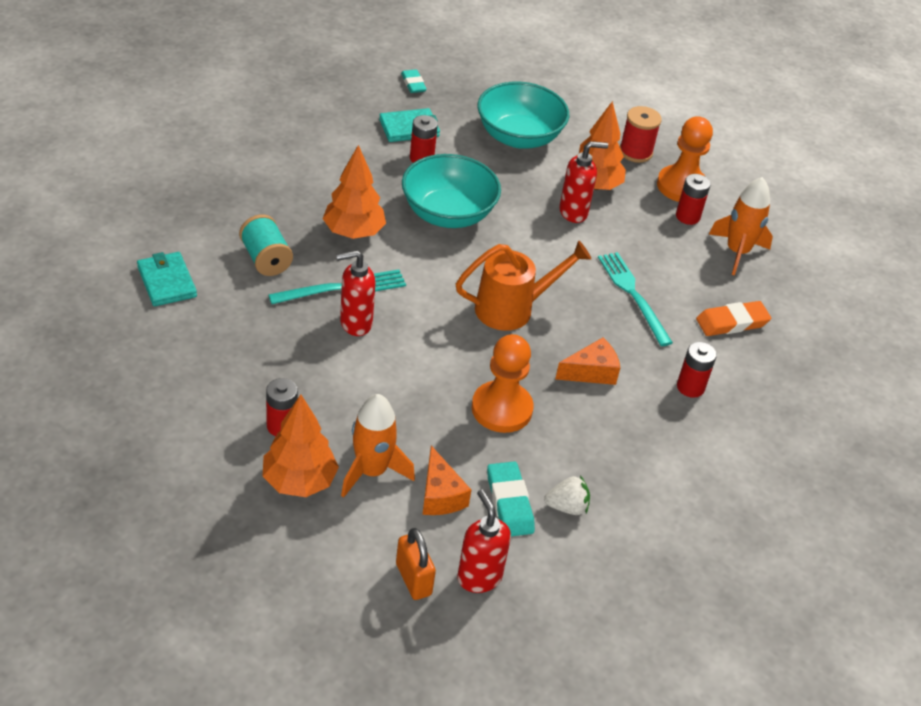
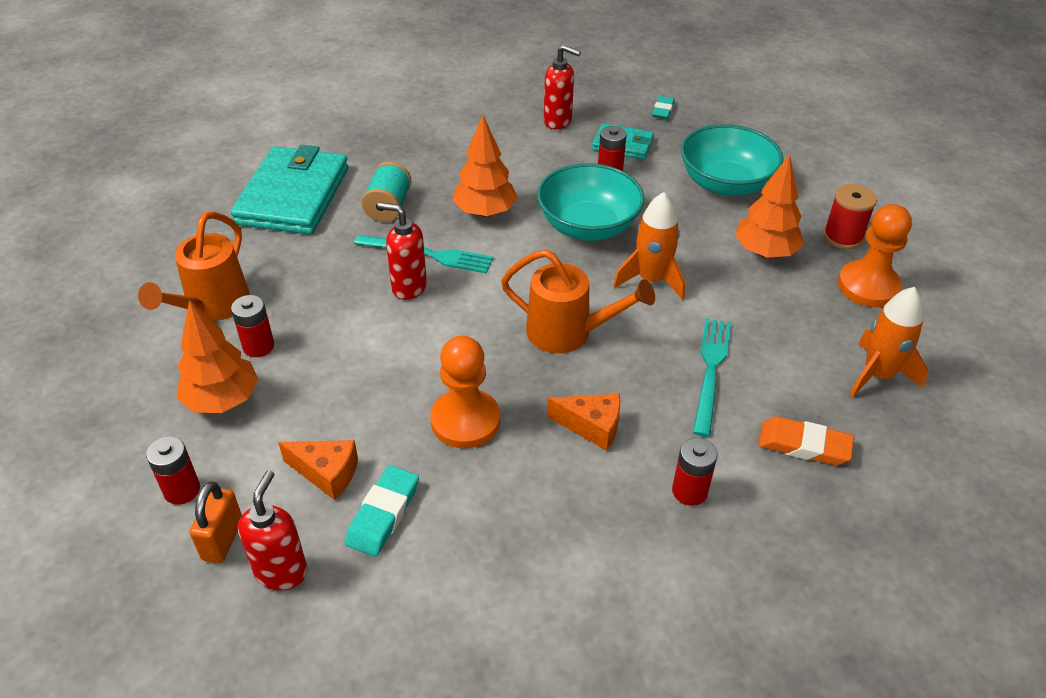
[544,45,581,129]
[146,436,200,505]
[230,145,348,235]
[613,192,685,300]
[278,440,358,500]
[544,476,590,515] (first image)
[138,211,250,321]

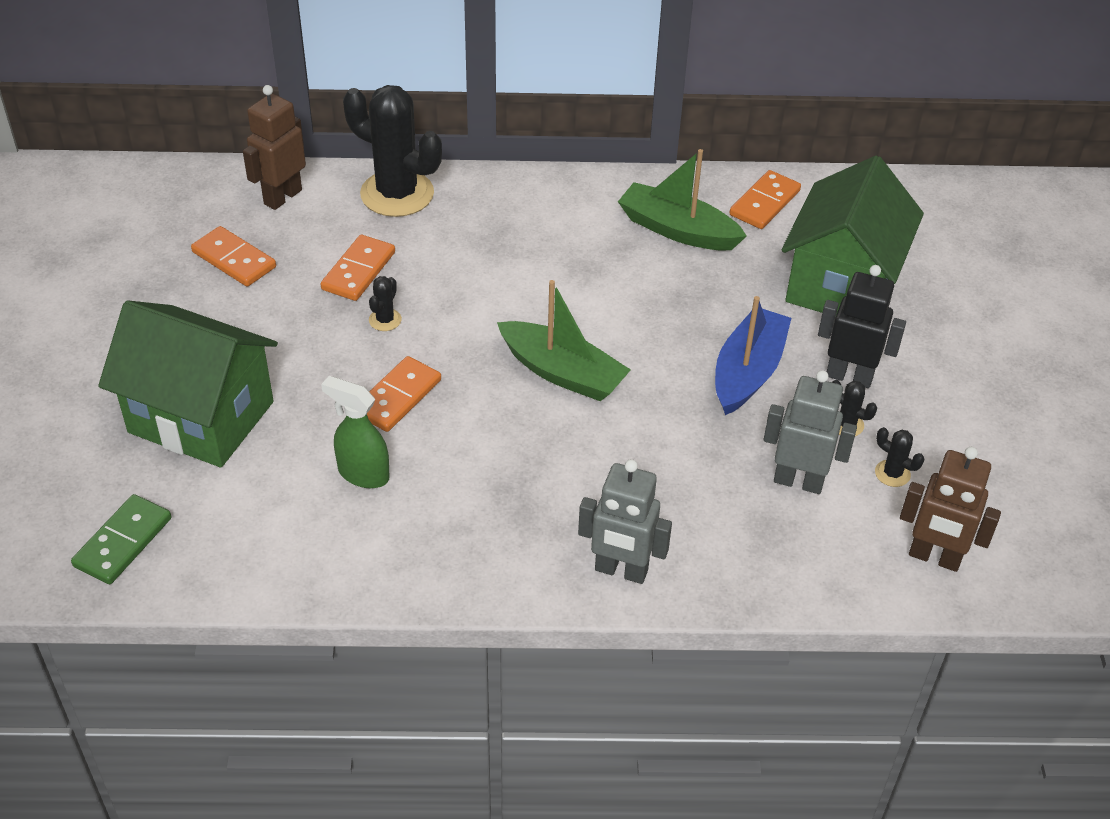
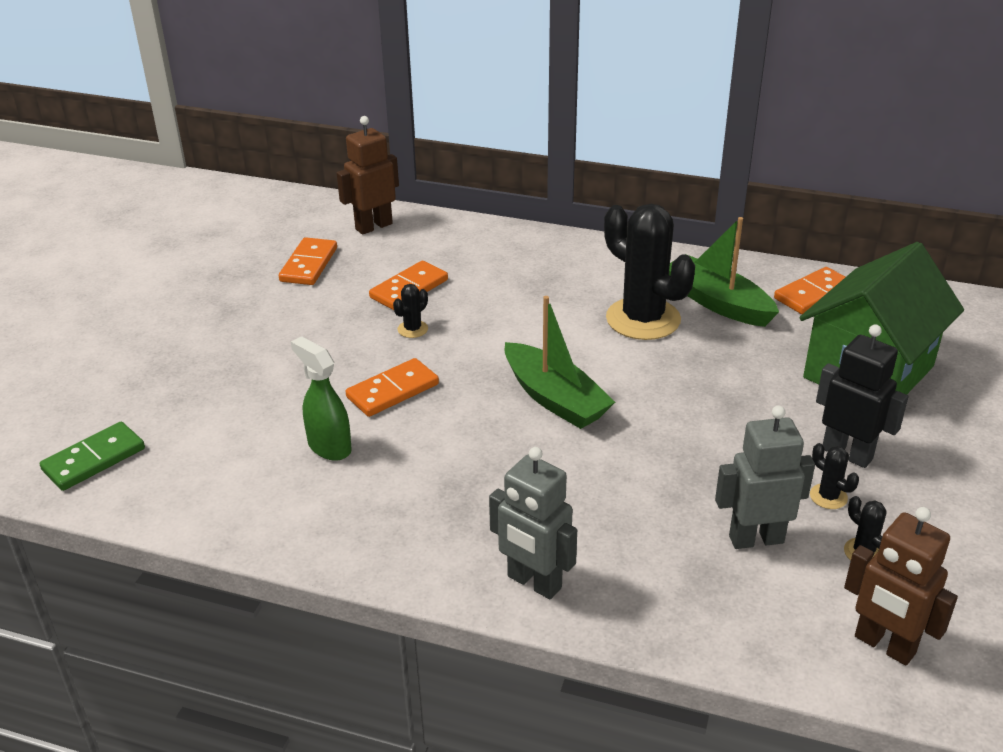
[604,204,695,340]
[279,237,337,285]
[715,296,791,415] (first image)
[98,300,278,467] (first image)
[715,406,815,549]

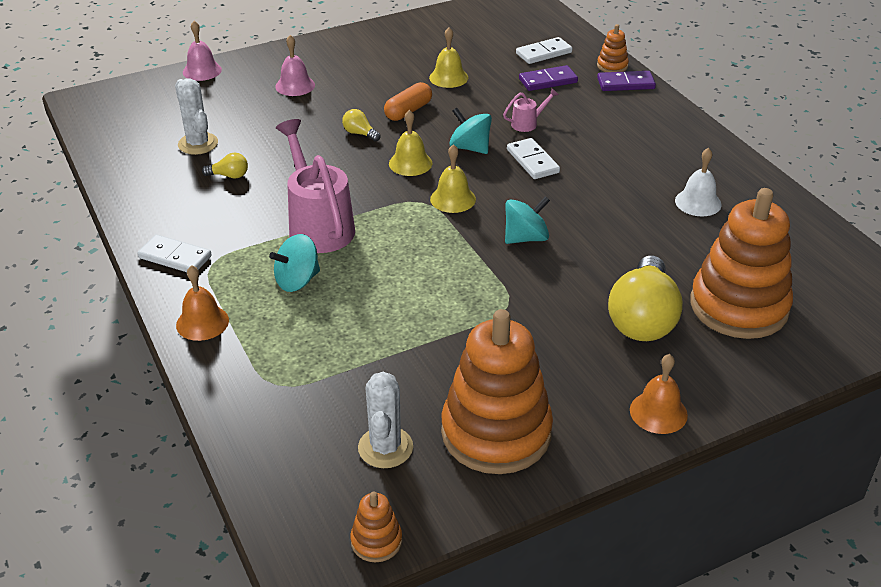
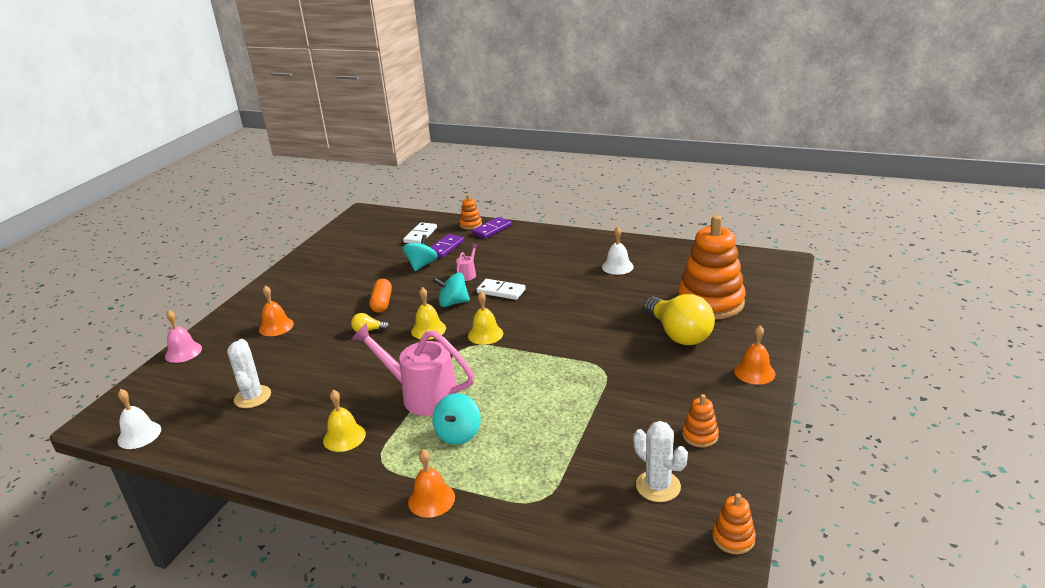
[323,390,366,452]
[259,285,294,336]
[227,339,271,408]
[202,153,248,179] (first image)
[403,235,438,271]
[137,234,212,272] (first image)
[682,394,719,447]
[117,389,161,449]

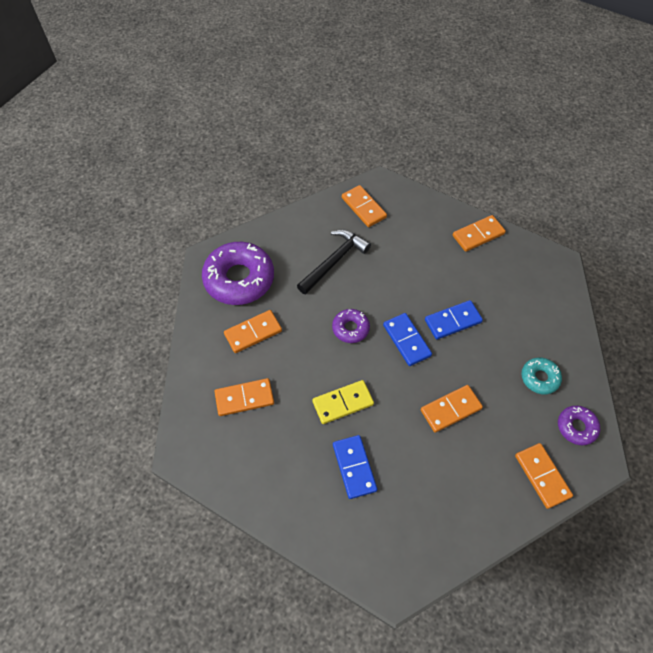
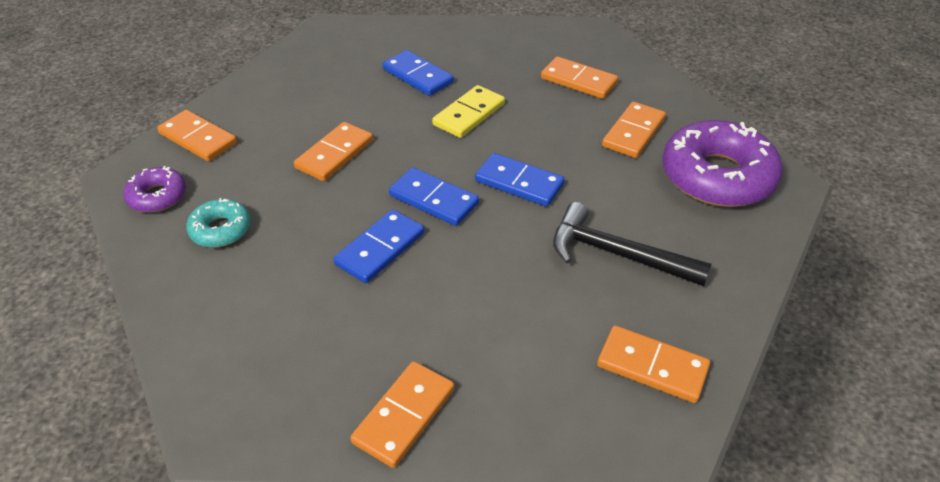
[553,202,711,286]
[475,153,565,207]
[541,56,618,99]

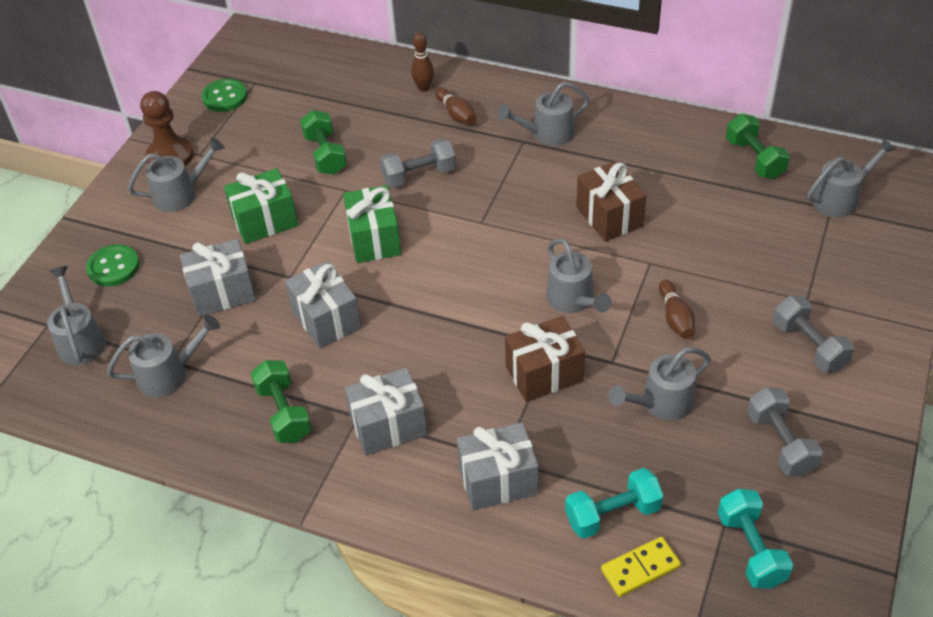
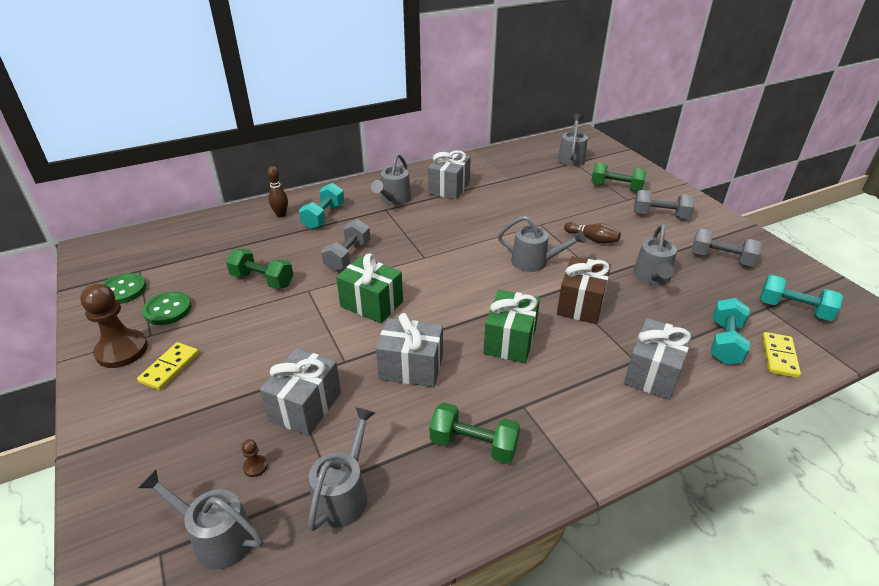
[299,183,344,229]
[591,162,647,191]
[137,342,199,391]
[576,161,647,242] (first image)
[483,290,540,363]
[142,291,191,325]
[428,150,471,200]
[242,439,268,477]

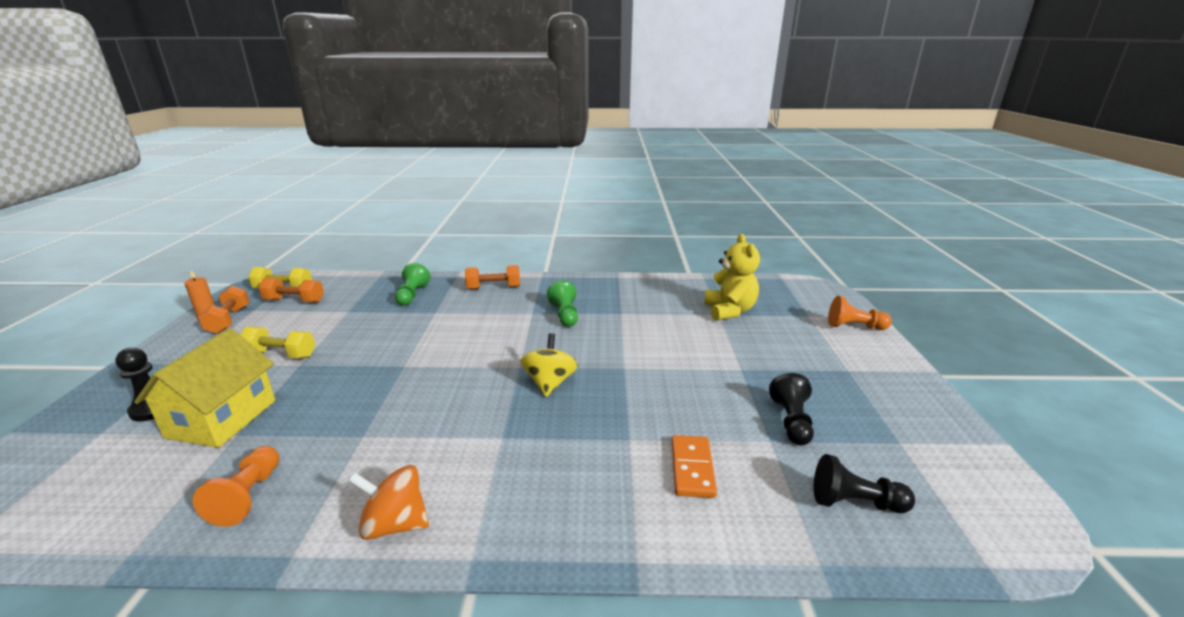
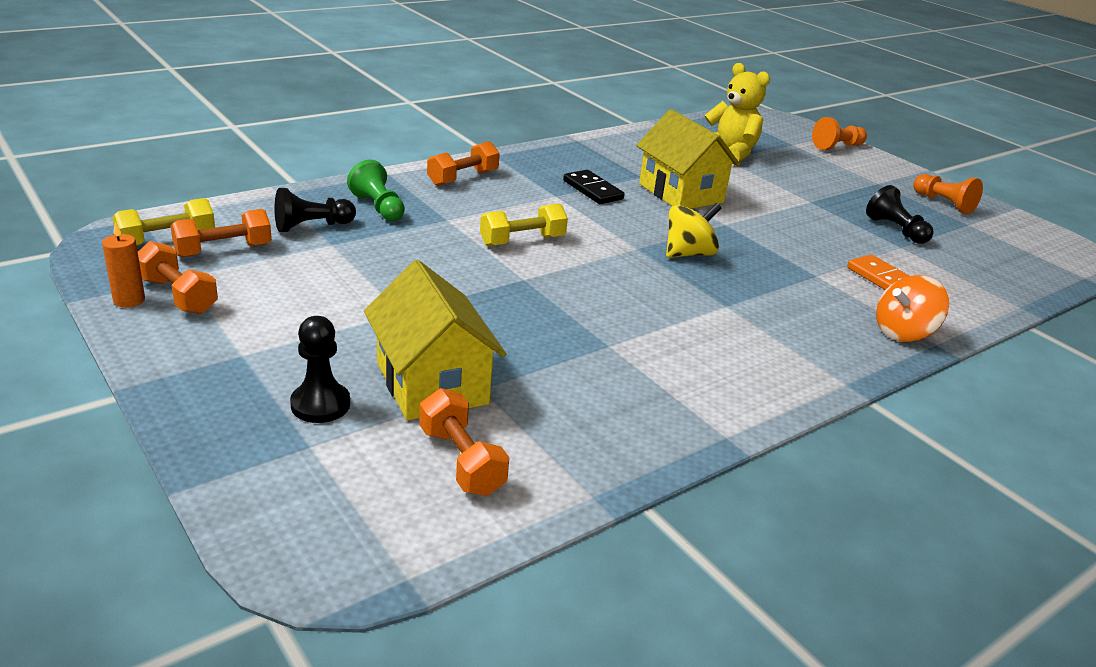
[563,170,625,204]
[480,203,568,246]
[666,203,721,258]
[913,174,983,214]
[275,188,356,232]
[876,275,949,342]
[636,109,741,209]
[419,388,509,496]

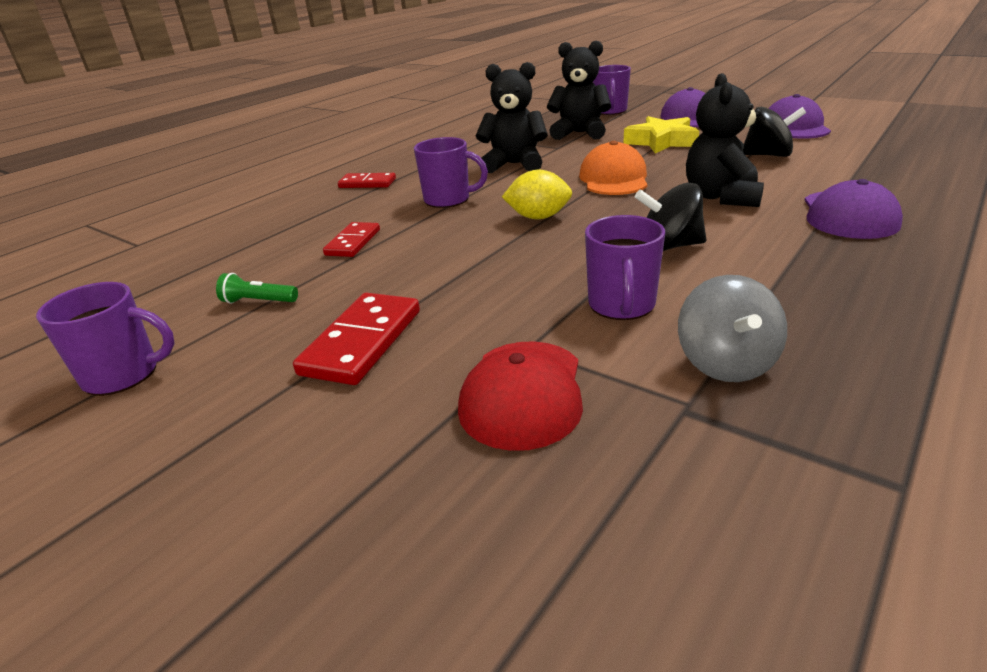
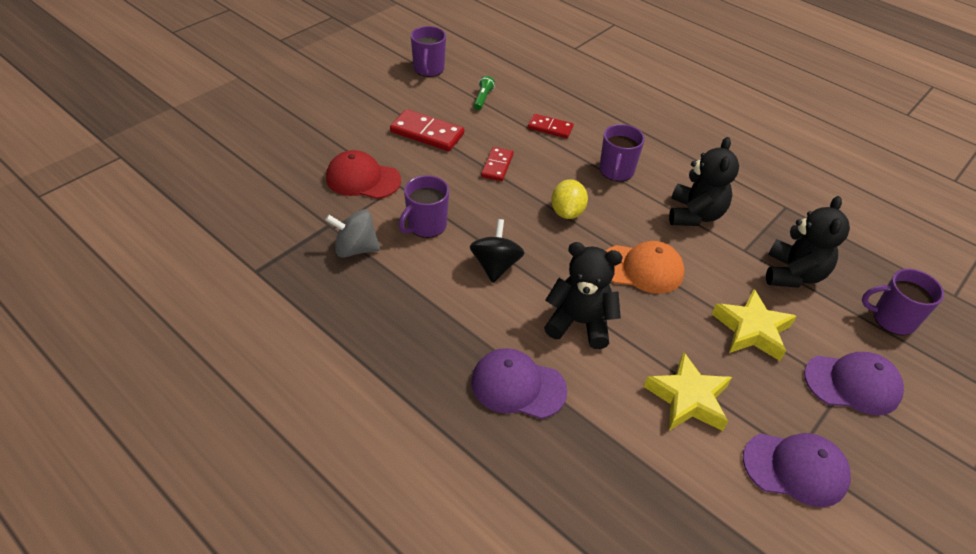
[644,352,732,431]
[481,147,514,181]
[399,175,449,238]

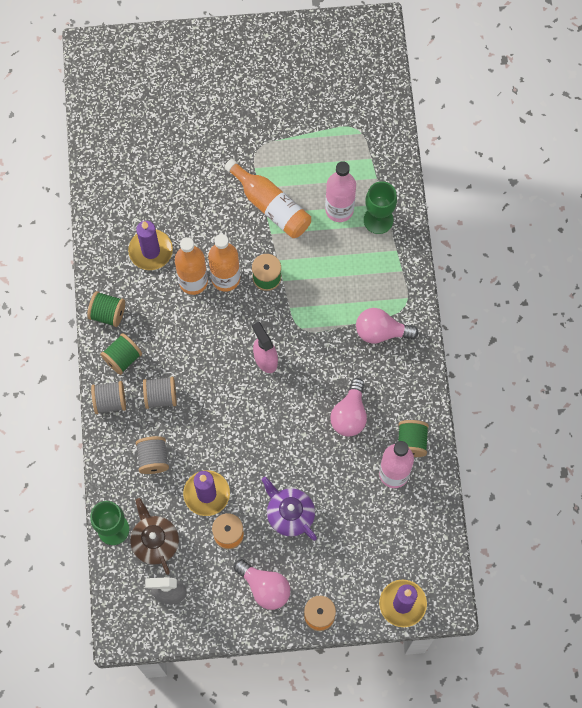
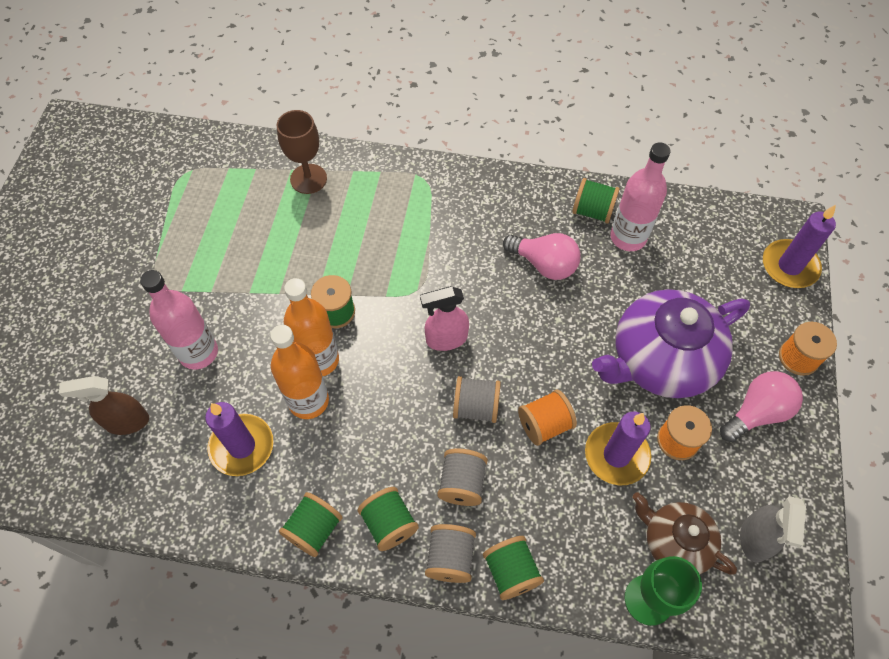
[224,159,311,238] (first image)
[140,270,218,370]
[277,110,327,194]
[356,308,418,344] (first image)
[453,376,501,423]
[592,289,750,398]
[633,492,737,575]
[59,376,149,435]
[518,390,577,446]
[483,536,544,600]

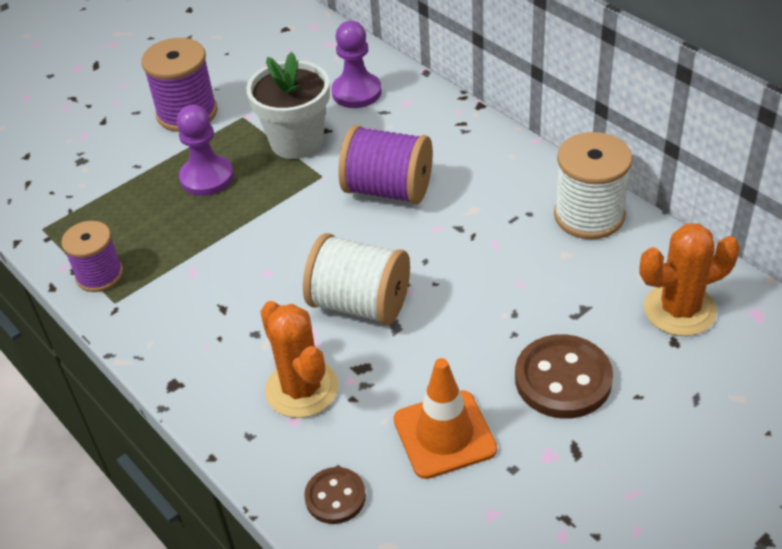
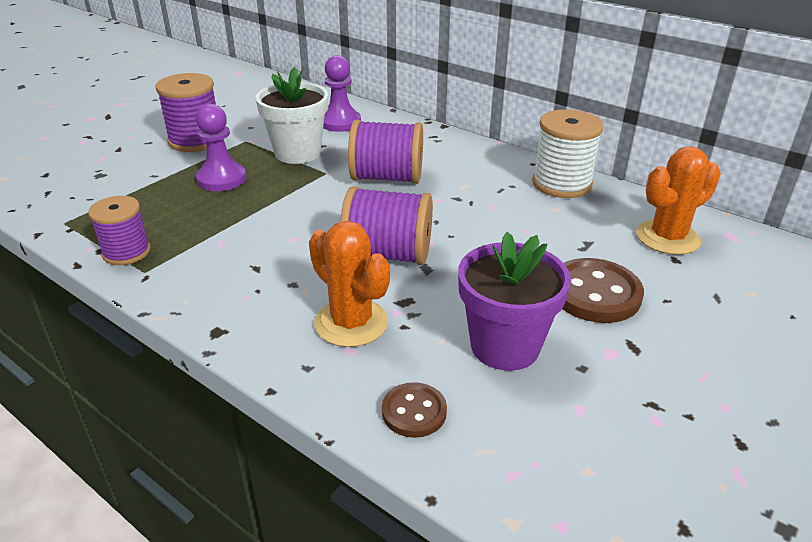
[340,186,433,265]
[458,232,571,371]

